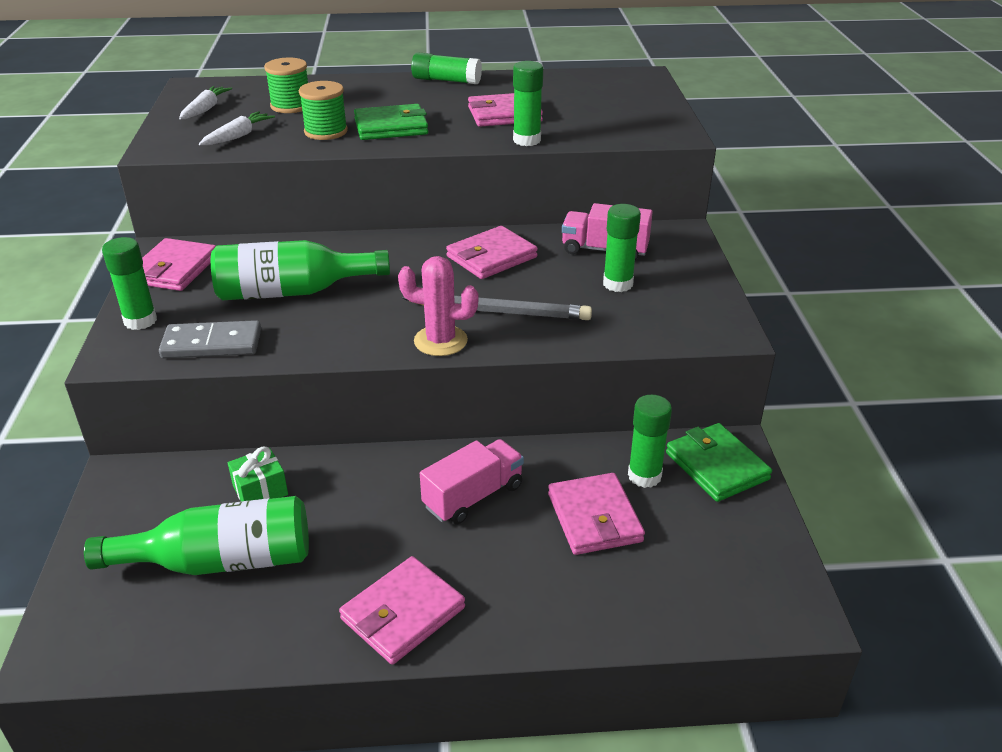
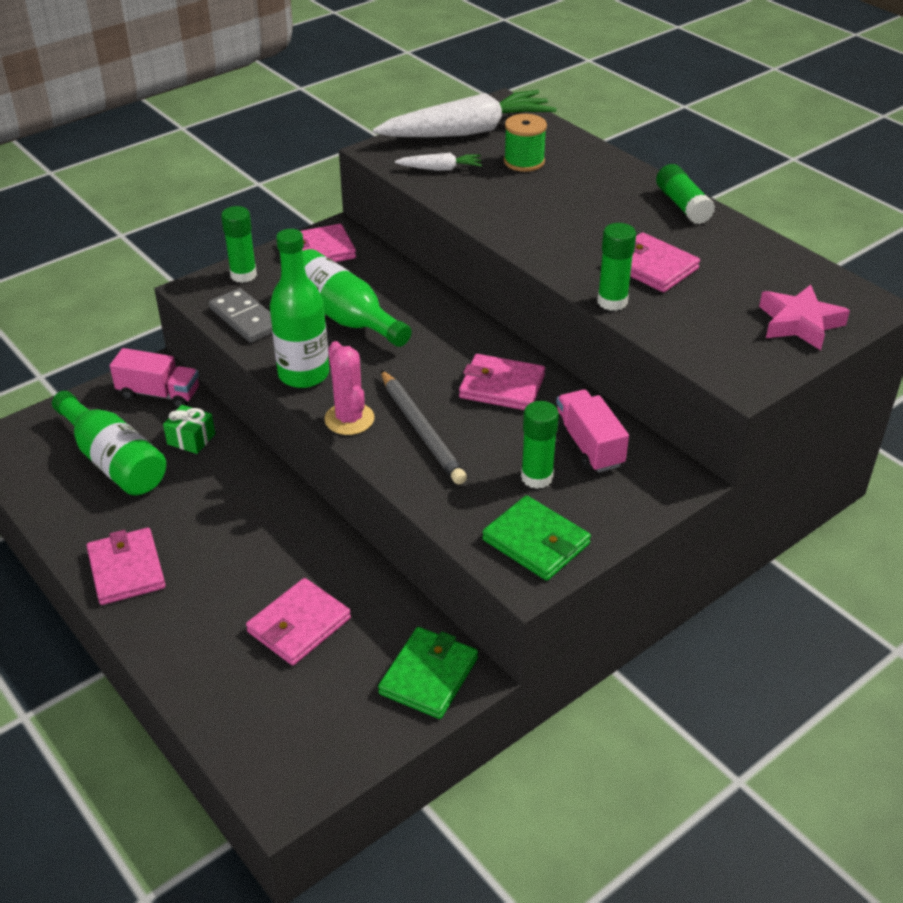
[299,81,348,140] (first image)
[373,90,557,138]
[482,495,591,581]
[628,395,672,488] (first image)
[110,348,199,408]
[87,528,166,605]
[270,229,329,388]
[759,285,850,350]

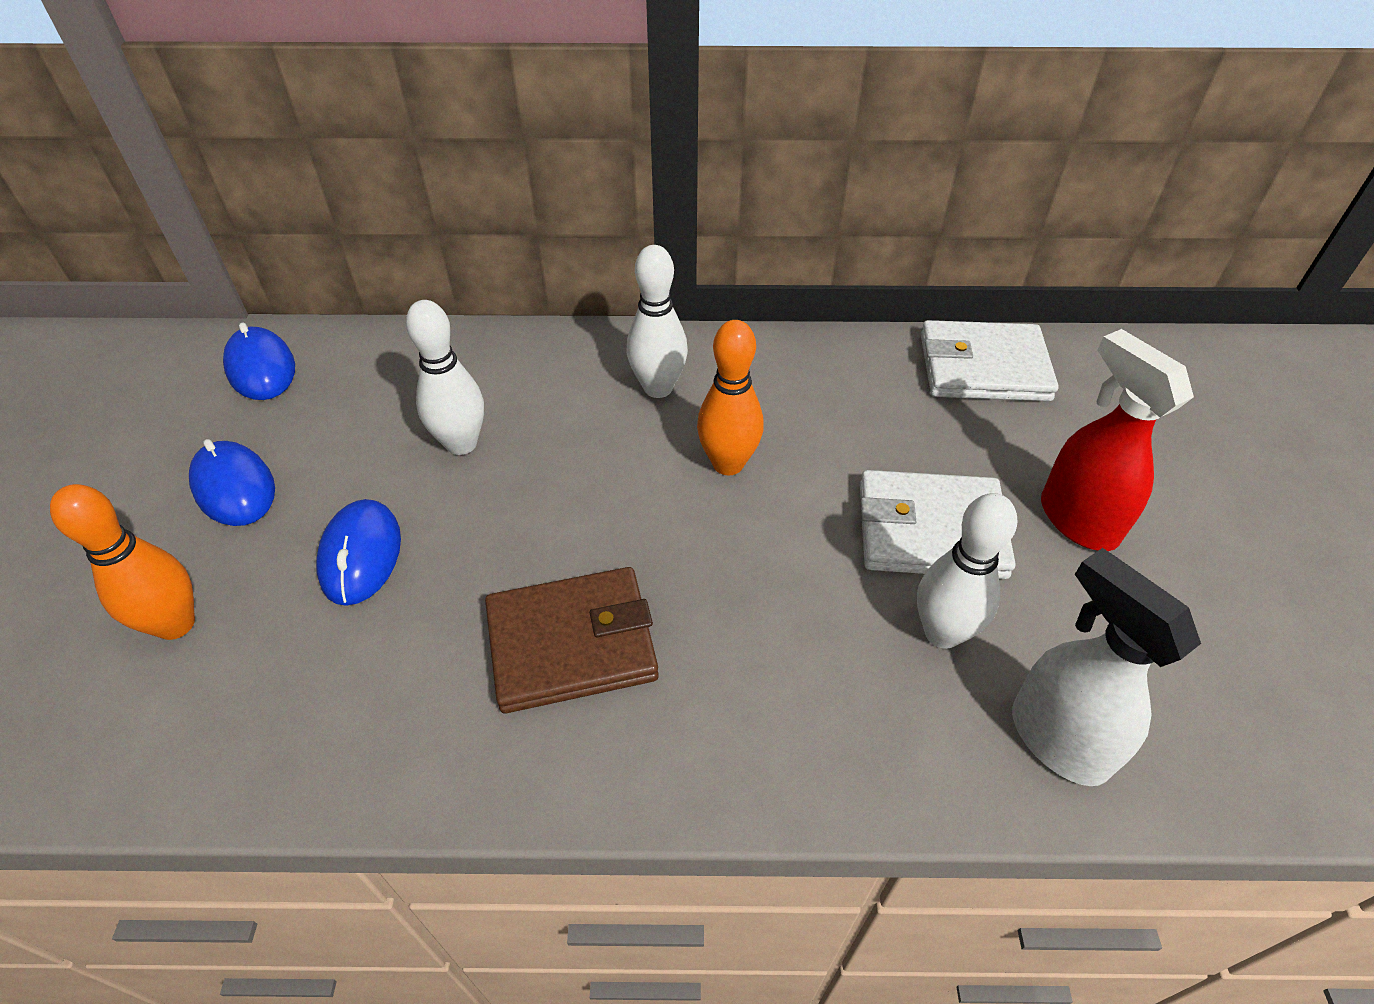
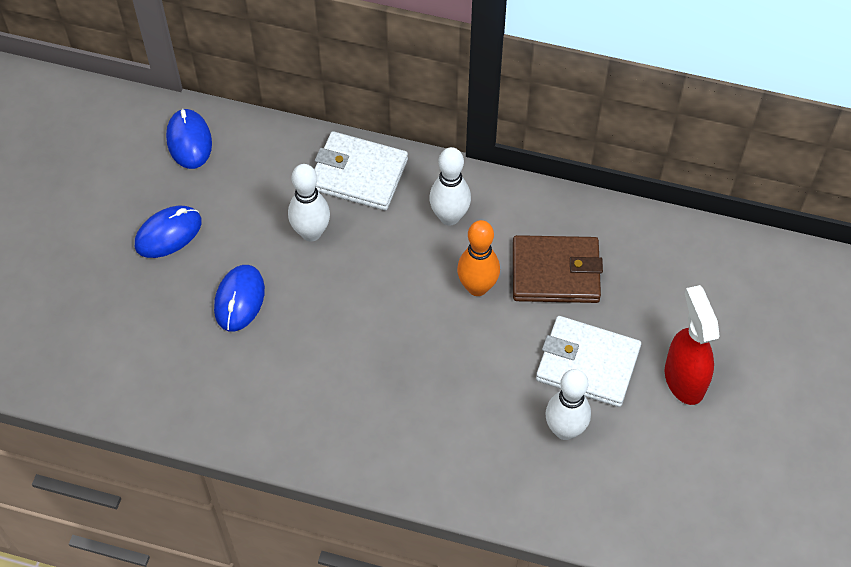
[314,131,408,210]
[135,206,202,258]
[50,484,195,640] (first image)
[1012,548,1201,786] (first image)
[513,235,603,303]

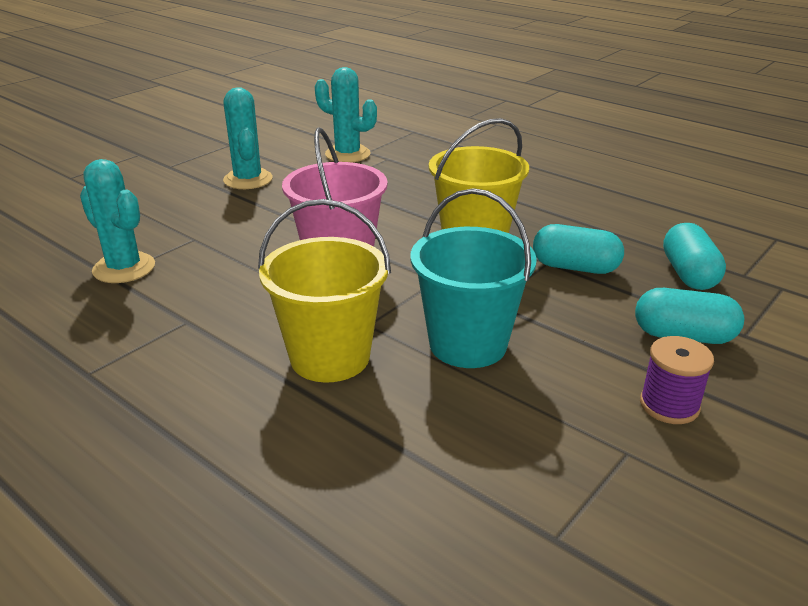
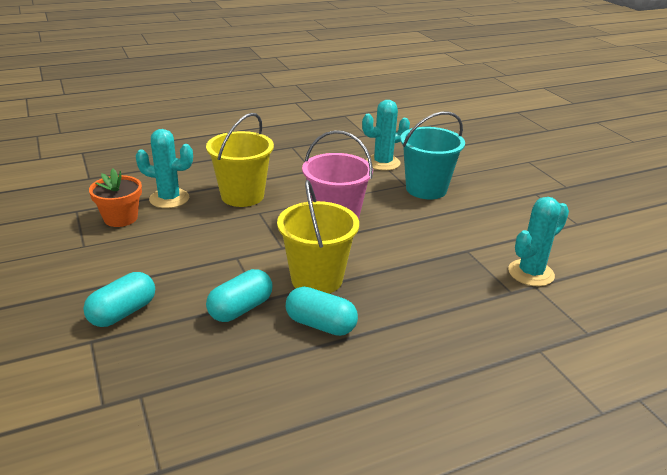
[136,129,193,208]
[400,112,465,199]
[286,287,358,336]
[640,336,714,424] (first image)
[89,169,142,227]

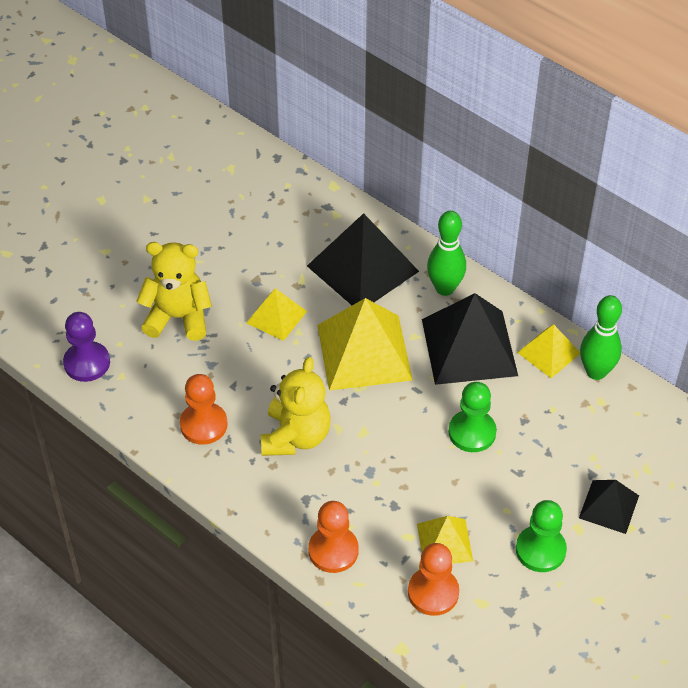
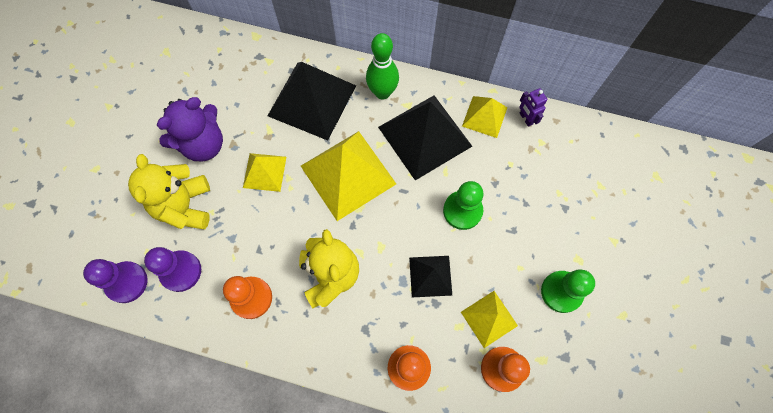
[128,154,210,229]
[520,88,547,127]
[409,256,452,297]
[157,97,223,161]
[144,247,201,292]

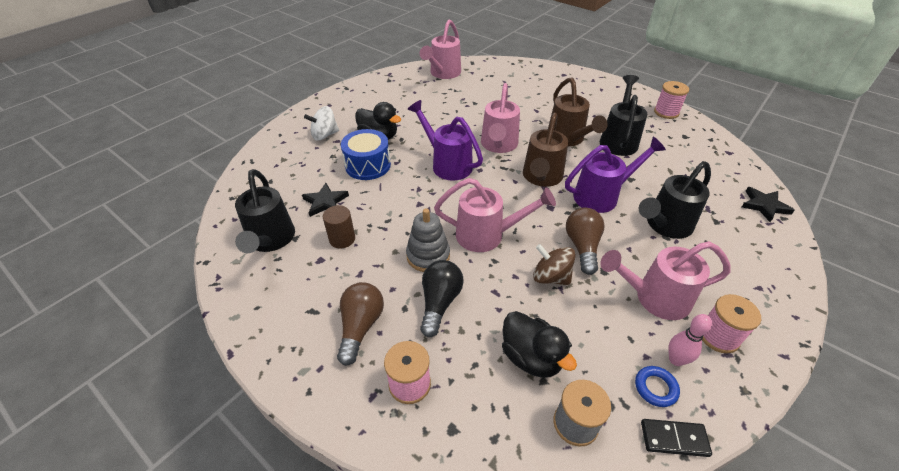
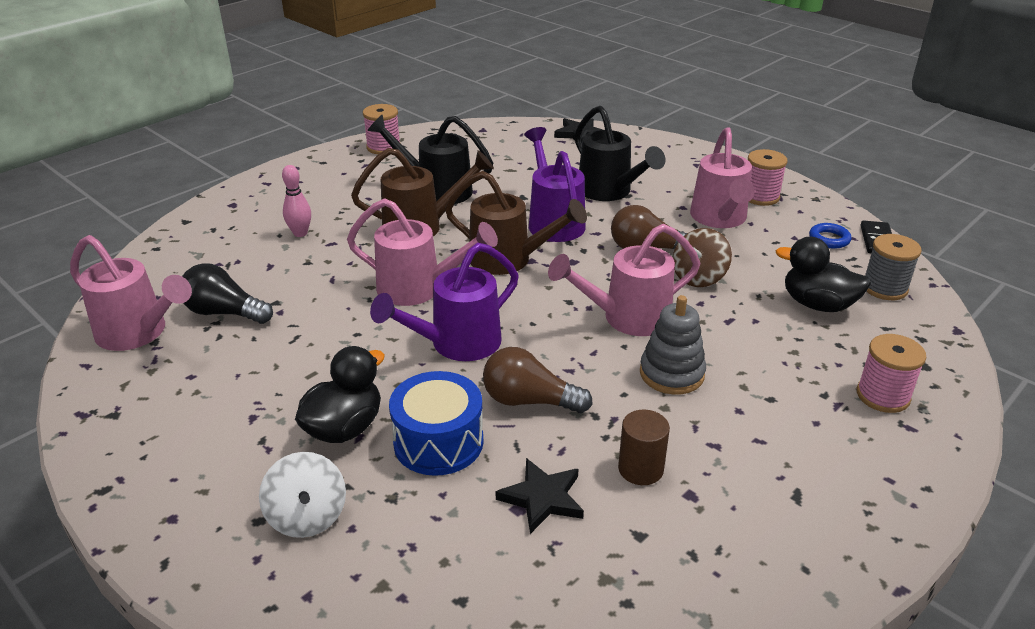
[235,169,295,253] (first image)
[548,224,700,336]
[182,263,273,324]
[483,347,593,413]
[775,237,871,312]
[282,165,311,237]

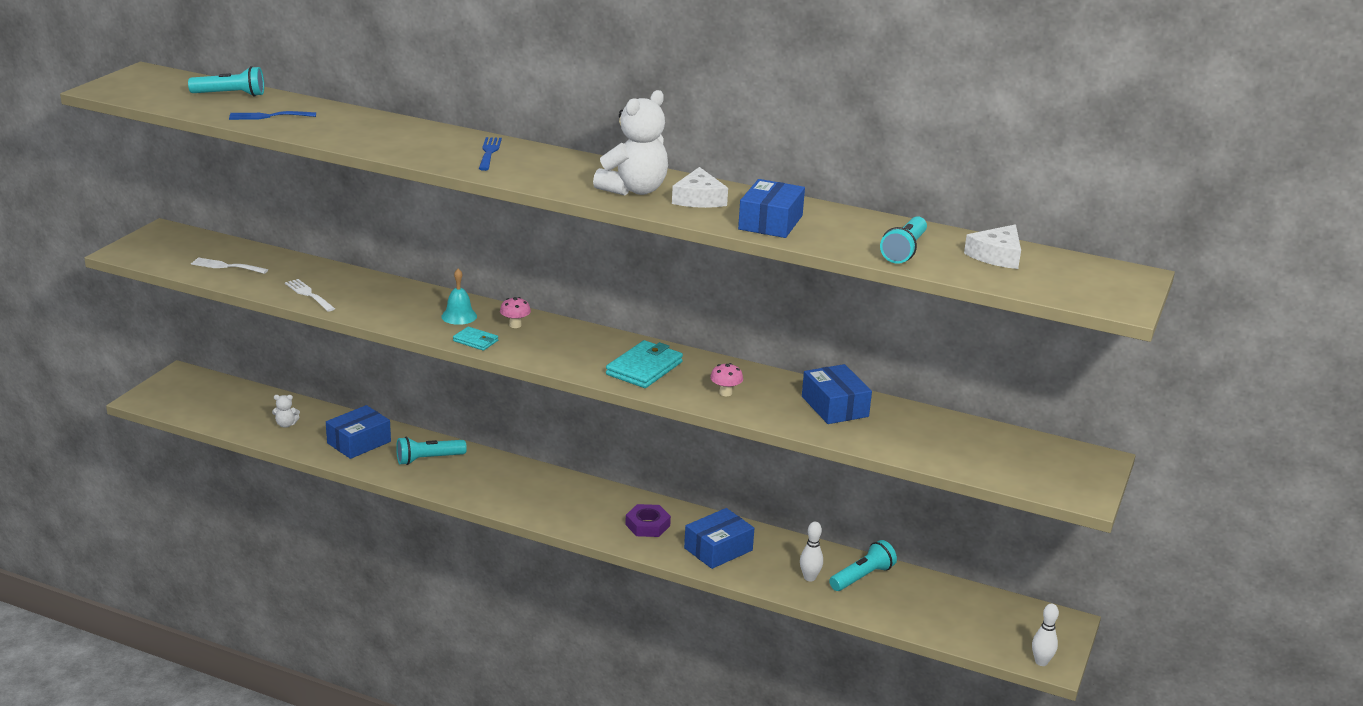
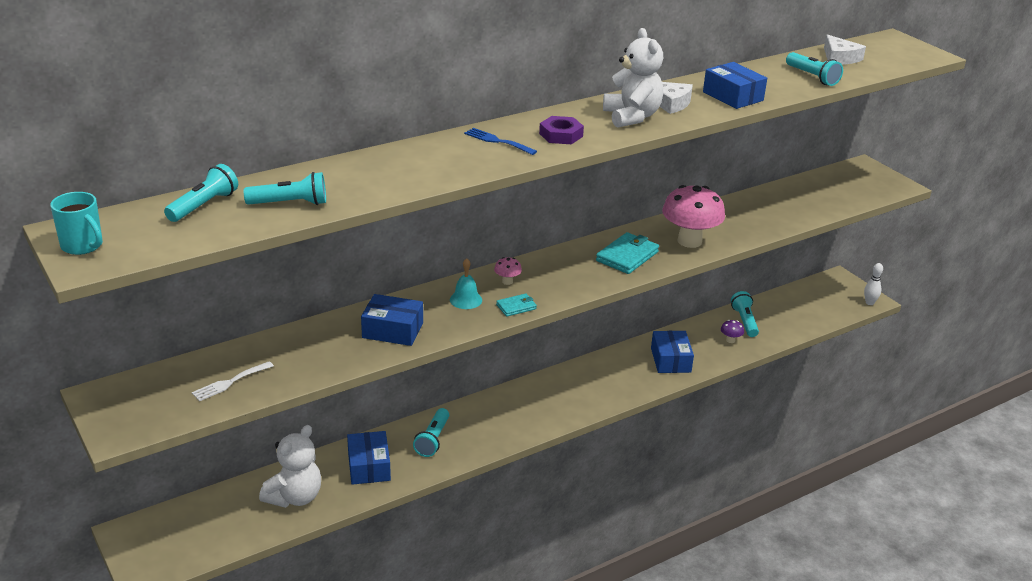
[244,172,326,205]
[285,279,335,312] (first image)
[596,232,659,274]
[662,185,725,248]
[361,294,423,346]
[259,425,321,508]
[539,116,584,144]
[721,320,744,343]
[50,192,103,255]

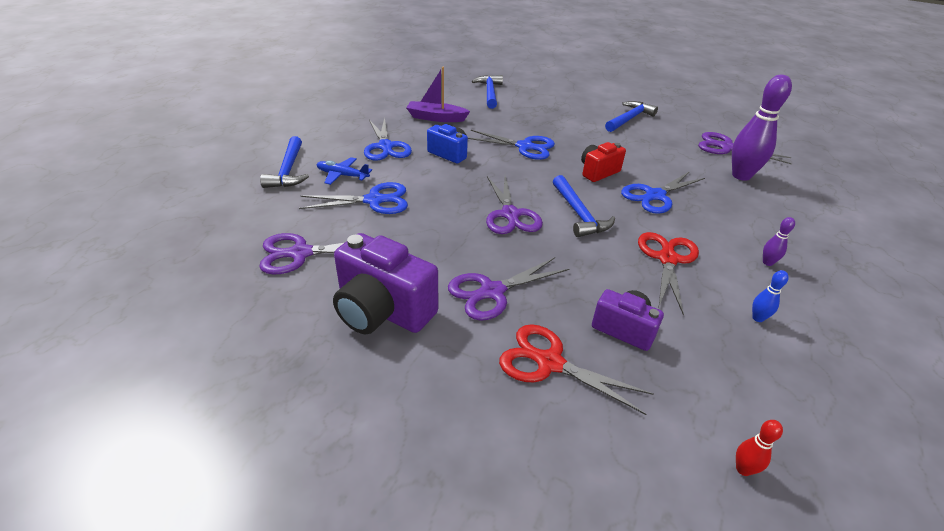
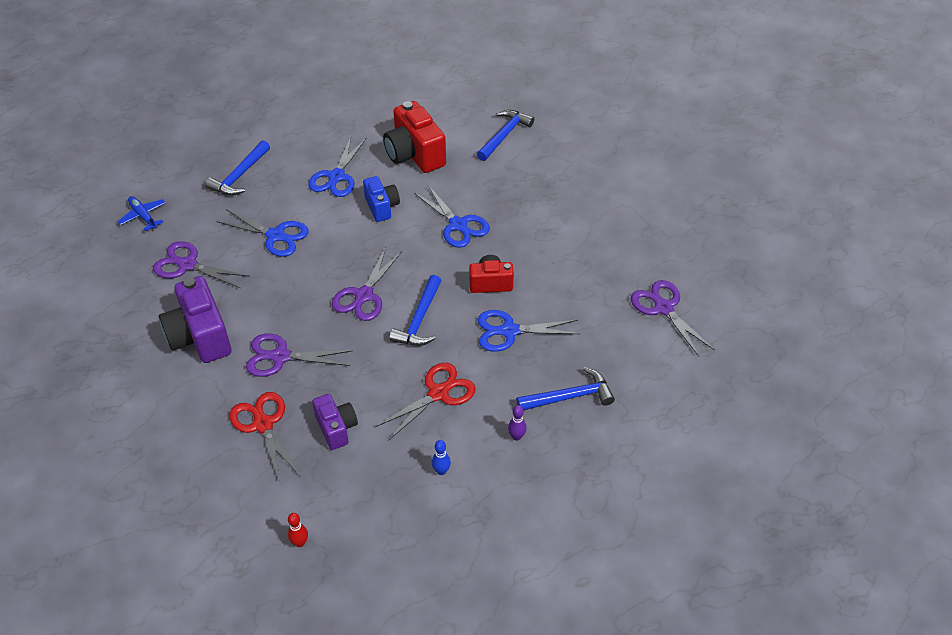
[383,101,446,173]
[732,75,792,181] (first image)
[517,367,615,410]
[117,196,166,231]

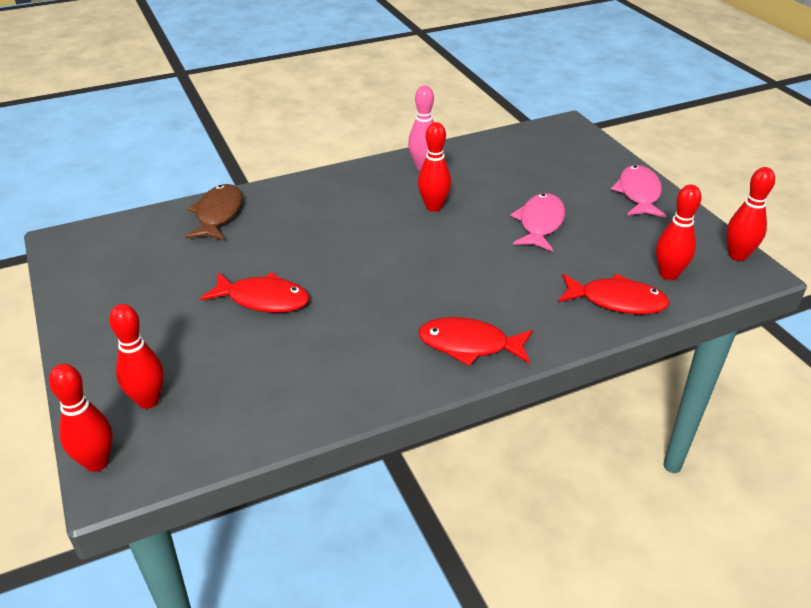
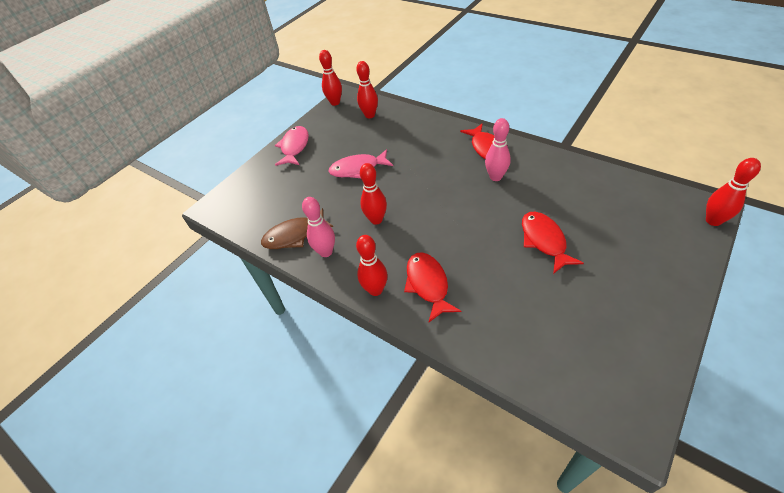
[275,126,309,166]
[261,208,333,249]
[404,252,461,322]
[356,235,387,296]
[485,118,511,181]

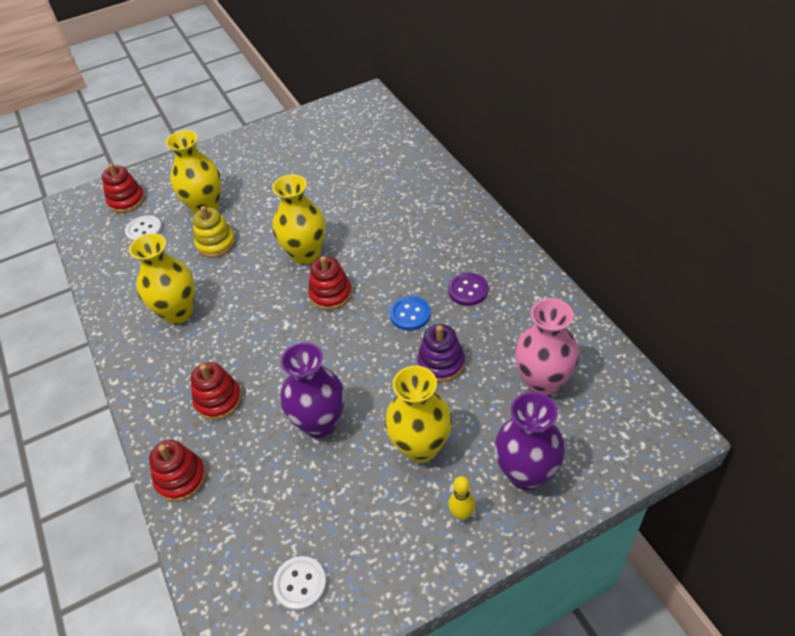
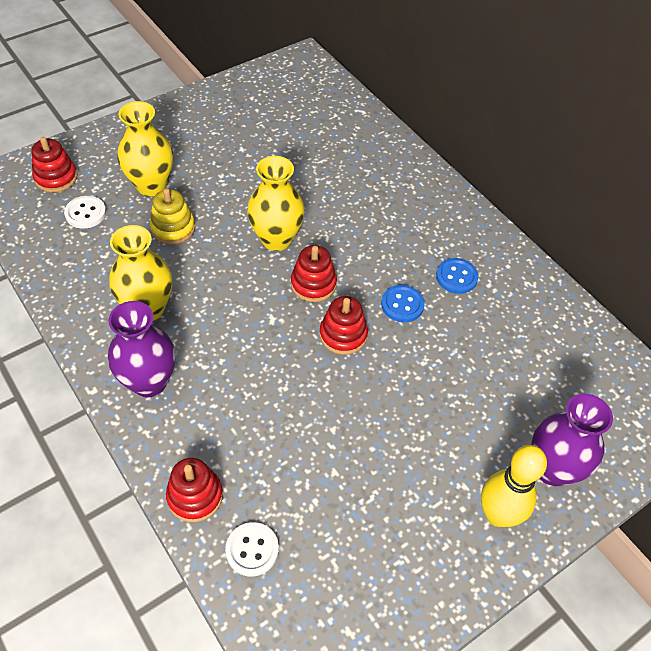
[436,258,478,294]
[515,298,579,396] (first image)
[417,324,465,382] (first image)
[108,301,175,398]
[320,296,368,355]
[385,366,452,463] (first image)
[481,445,547,527]
[225,522,279,577]

